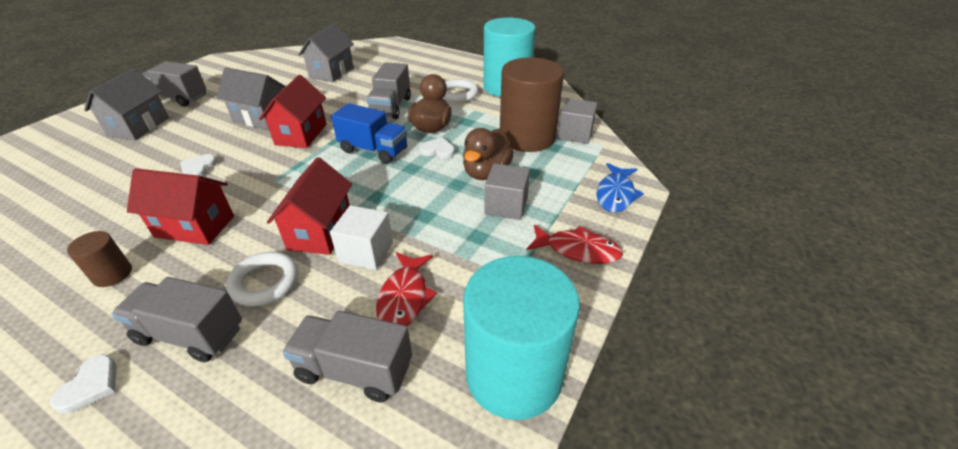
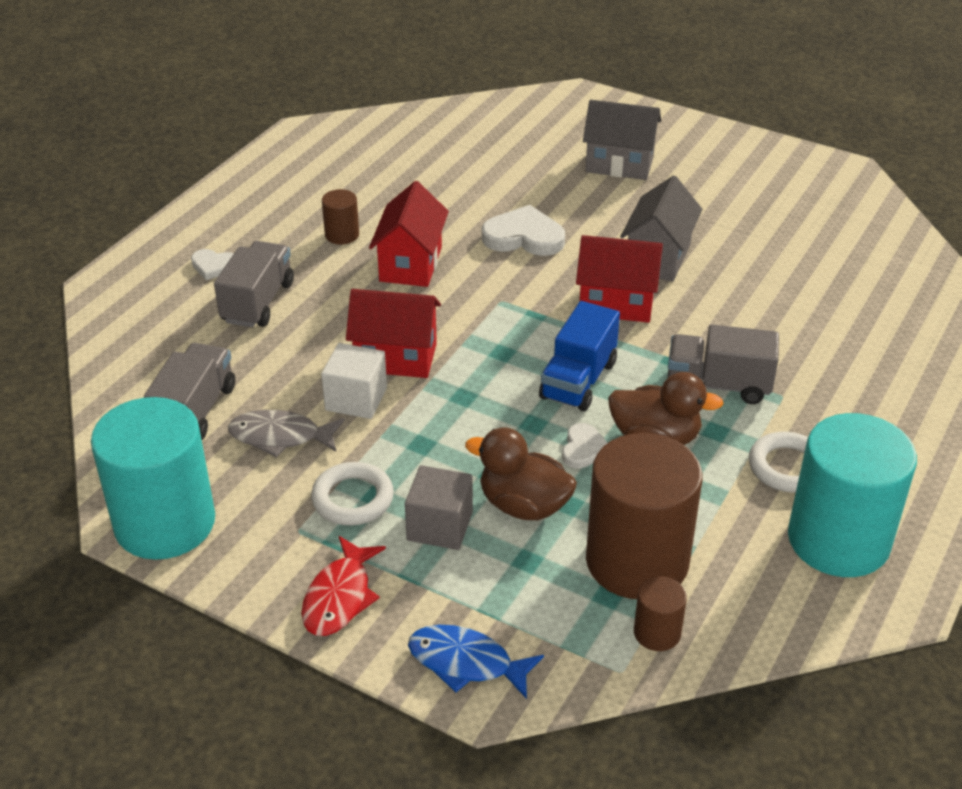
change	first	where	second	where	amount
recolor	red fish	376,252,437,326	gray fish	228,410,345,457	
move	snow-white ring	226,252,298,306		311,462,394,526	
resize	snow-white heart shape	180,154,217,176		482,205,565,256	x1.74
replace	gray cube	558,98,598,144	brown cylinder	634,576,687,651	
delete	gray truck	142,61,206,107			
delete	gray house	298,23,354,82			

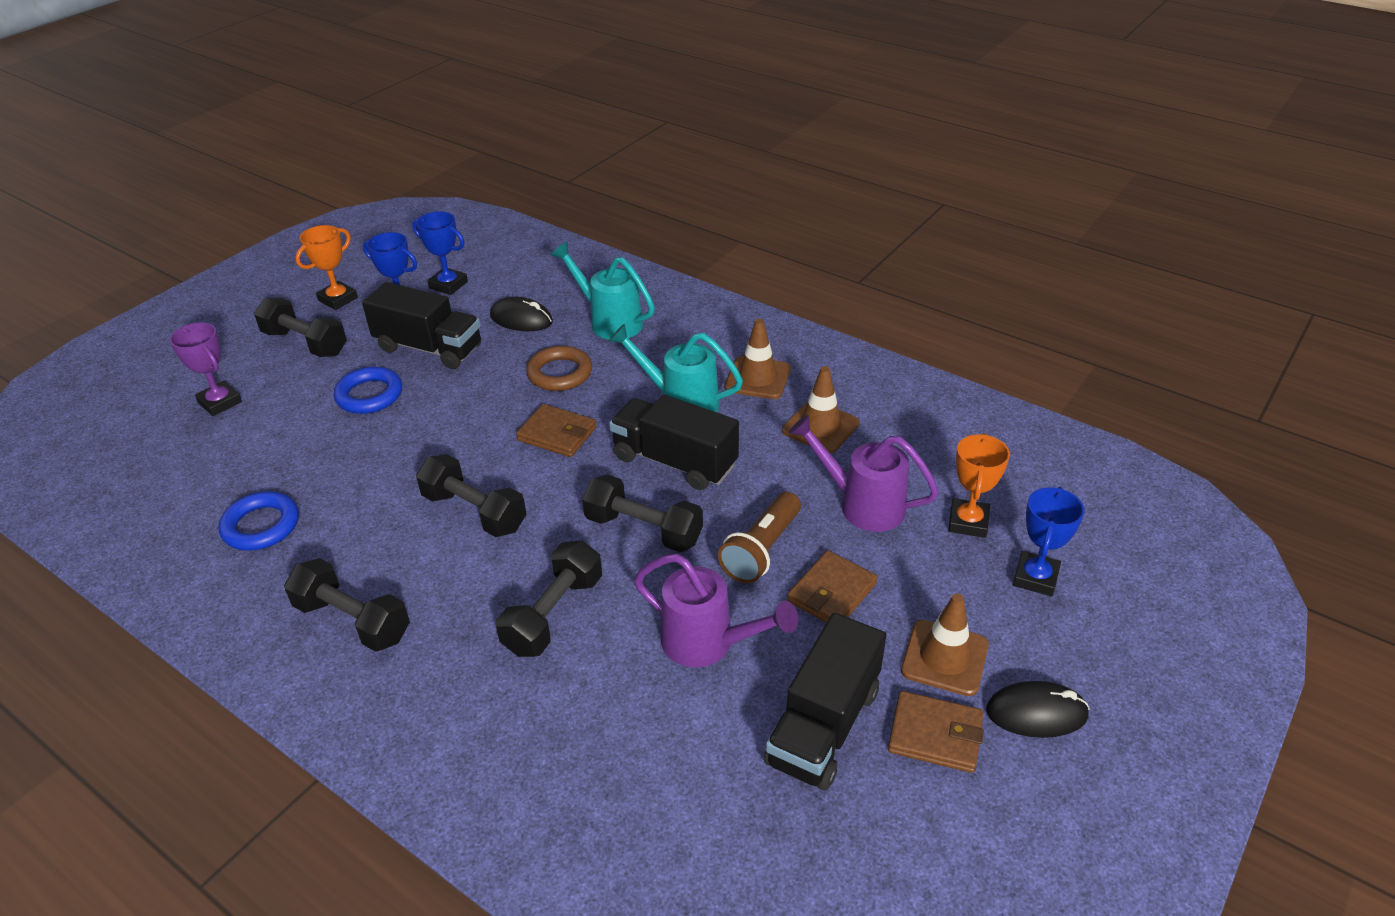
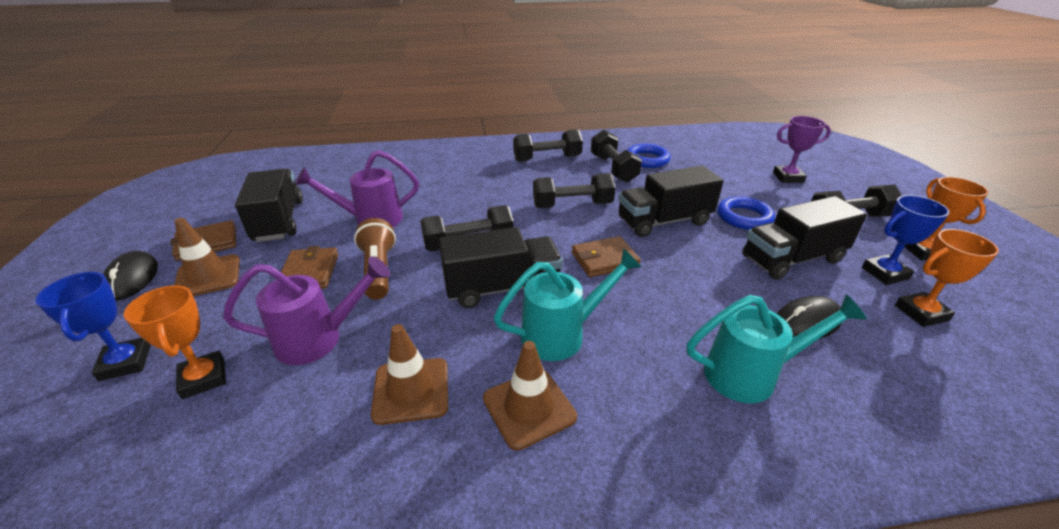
change	first	where	second	where	amount
rotate	black mouse	986,681,1090,738		103,251,158,301	60 degrees counterclockwise
move	black dumbbell	496,540,602,657		591,130,642,182	
insert			black truck	618,165,724,237	
recolor	blue award cup	413,211,468,295	bright orange award cup	895,229,999,327	
delete	brown ring	526,346,592,391			

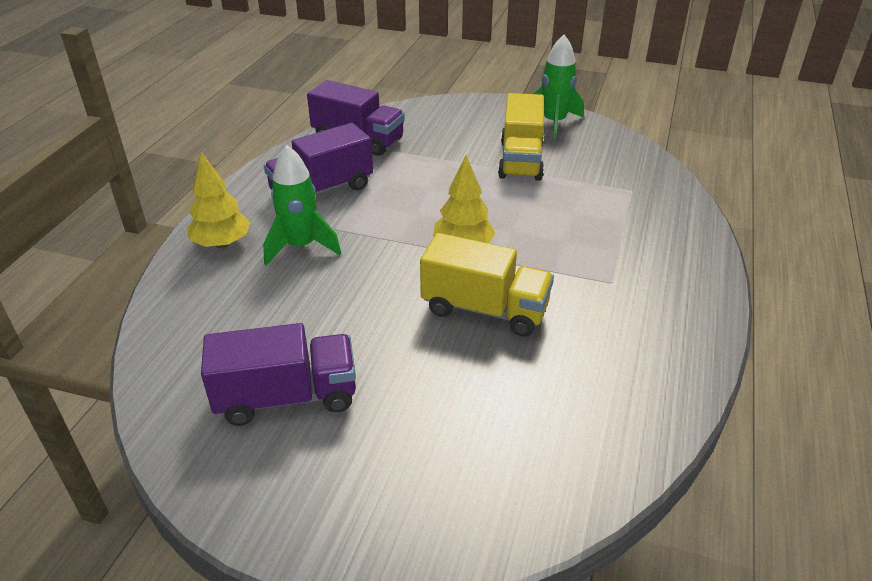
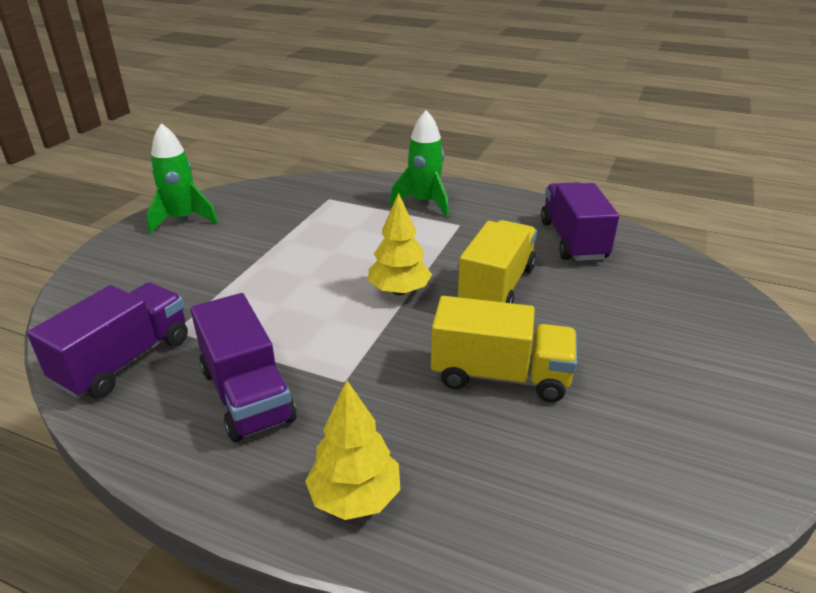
change	first	where	second	where	amount
move	green rocket	263,145,341,265		389,110,449,217	
move	bright yellow truck	498,93,544,181		431,296,577,402	
move	violet truck	201,323,356,426		541,182,619,261	

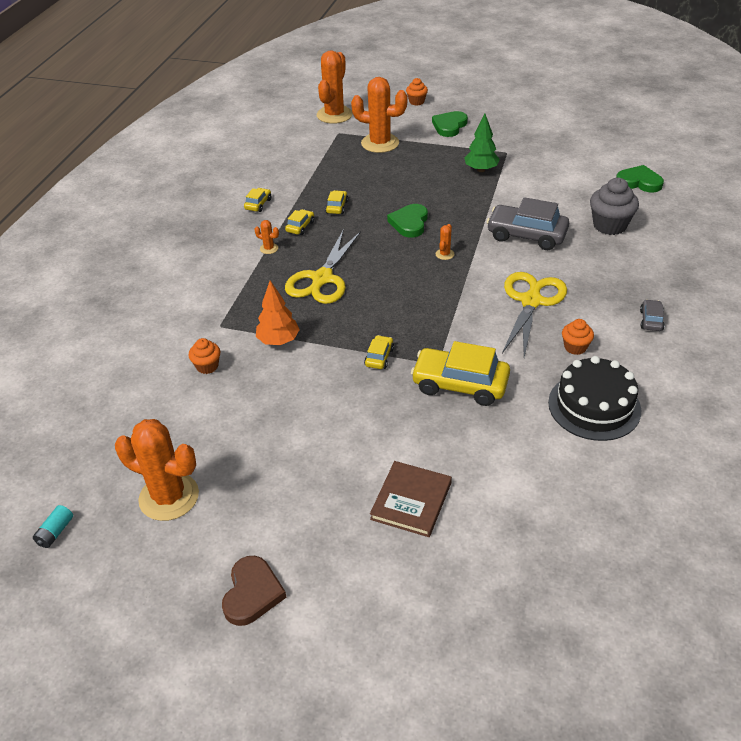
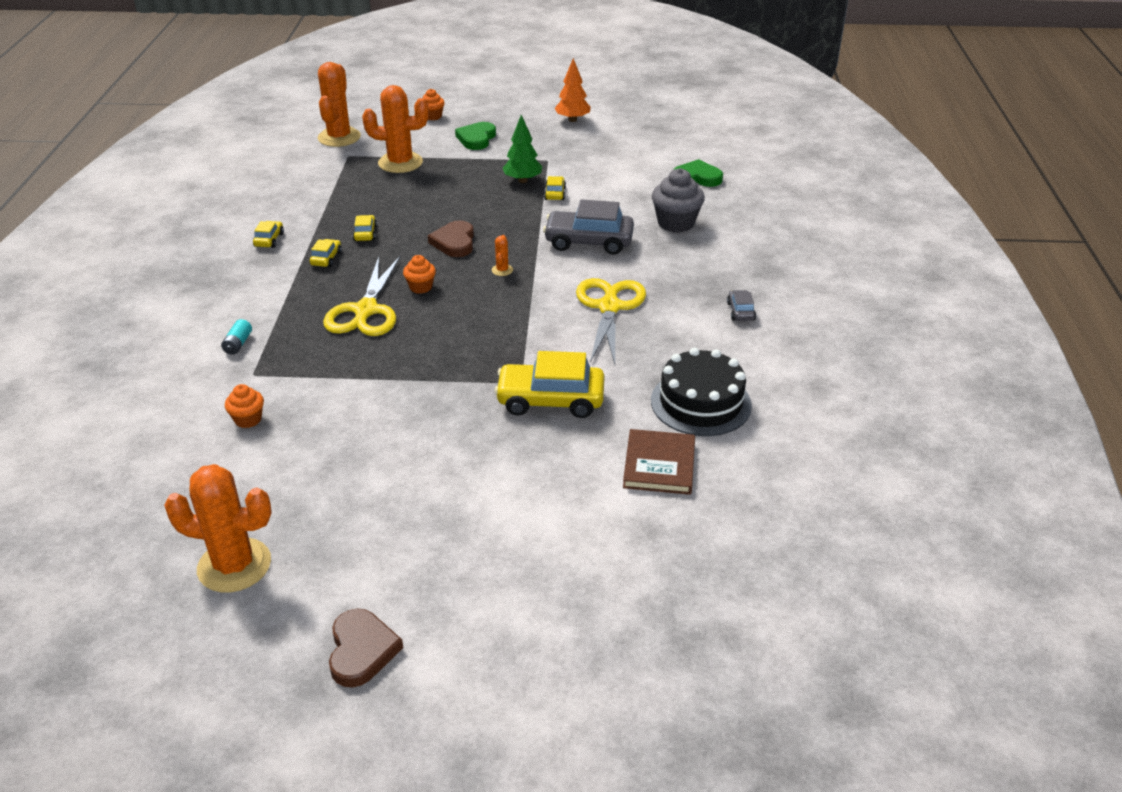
change	first	where	second	where	amount
move	turquoise power cell	33,505,73,548		221,319,252,355	
move	bright orange fairy cake	562,319,594,355		403,255,436,294	
recolor	green heart shape	387,204,428,238	brown heart shape	428,220,474,257	
move	bright yellow automobile	364,335,394,369		544,176,566,200	
move	bright orange tree	256,281,300,345		554,58,591,122	
move	brown hardcover	370,461,452,537		623,429,695,495	
delete	bright orange prickly plant	254,220,279,254			

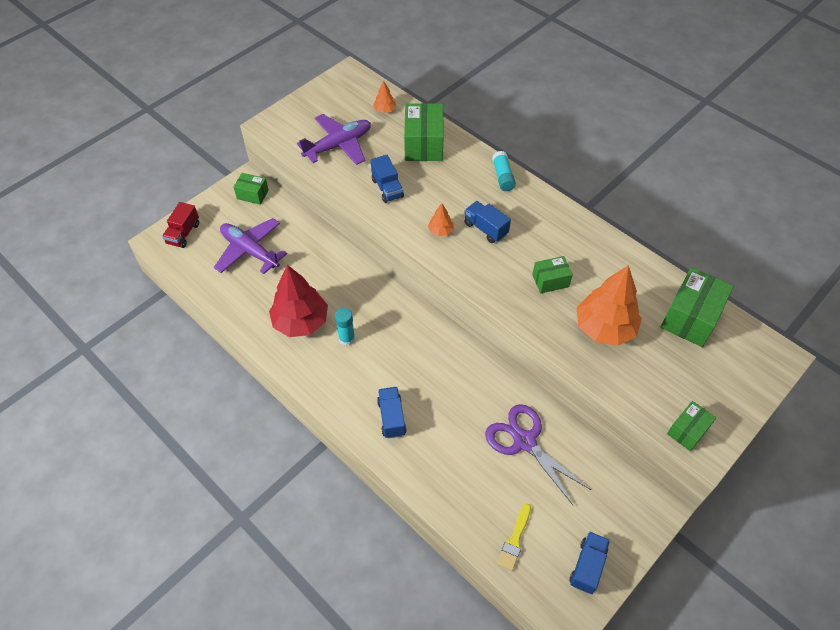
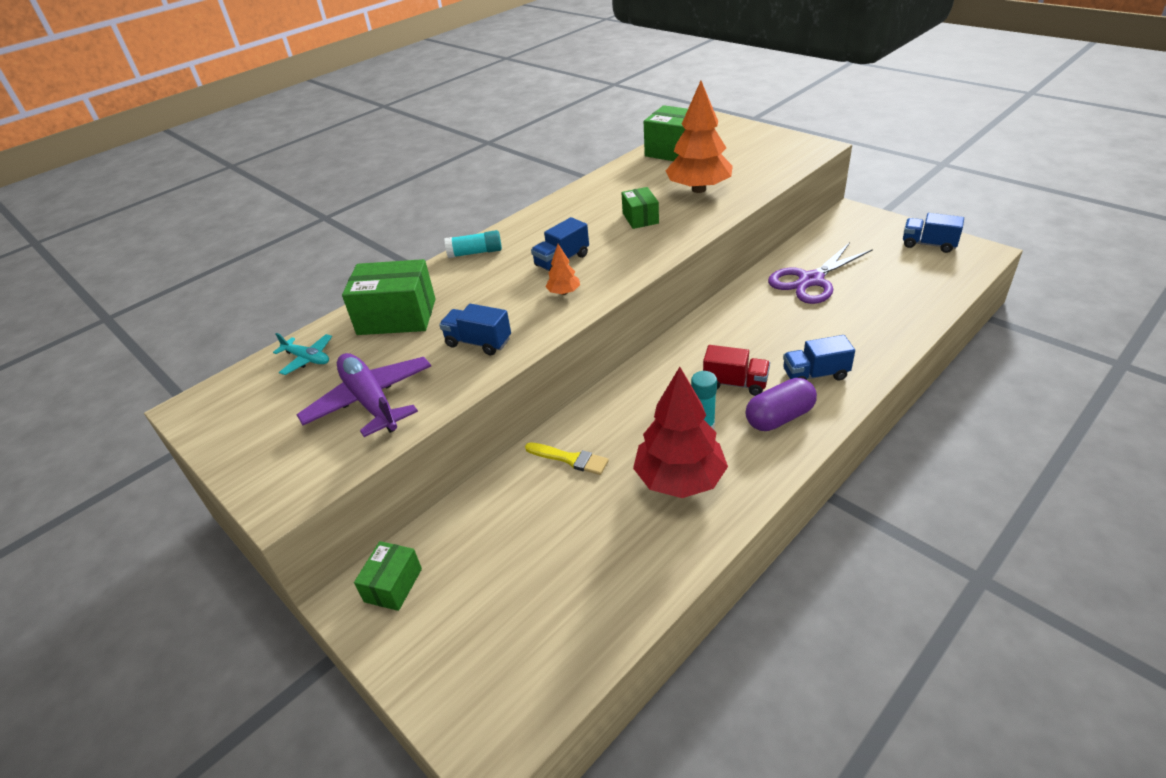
change	first	where	second	where	amount
replace	bright orange tree	373,80,396,113	turquoise toy plane	273,333,332,375	
rotate	blue truck	371,155,404,203		439,304,511,355	135 degrees counterclockwise
move	bright yellow brush	497,504,531,571		525,442,609,475	
move	red truck	162,202,199,248		703,345,770,396	
insert			violet pill shape	746,378,817,431	
delete	violet toy plane	214,218,287,274			
delete	green package	667,401,716,451			

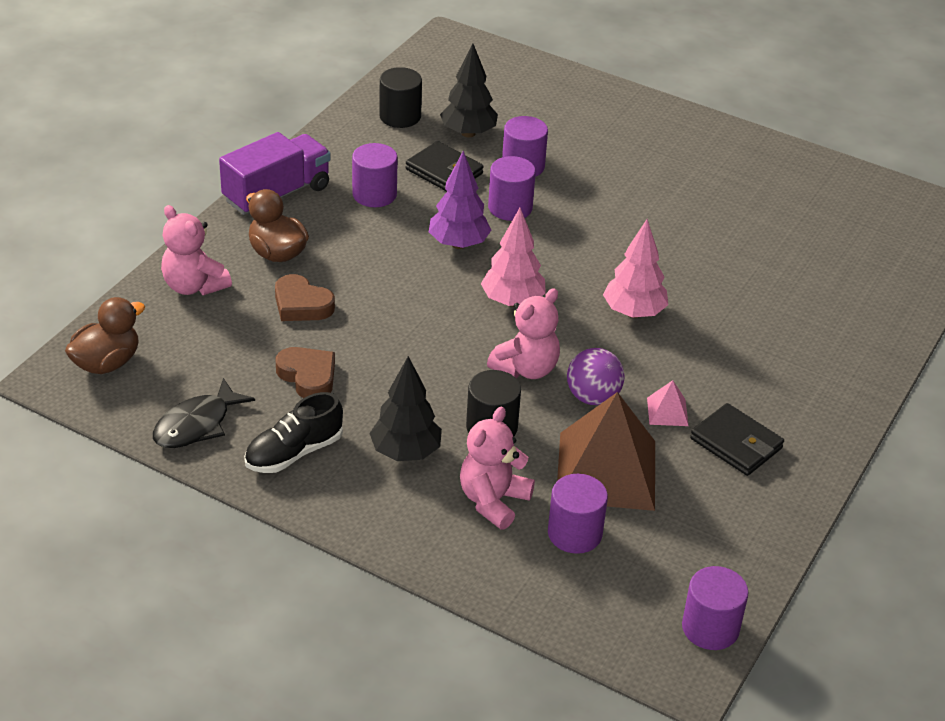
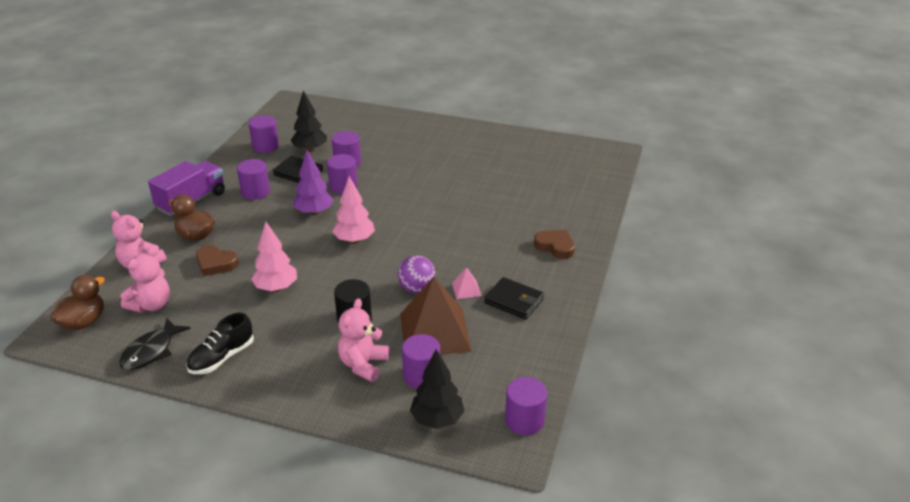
change	first	where	second	where	amount
move	rose-pink teddy	487,288,560,379		120,246,170,313	
recolor	black cylinder	379,67,422,128	violet cylinder	249,116,279,153	
move	rose-pink tree	603,219,668,318		251,222,297,292	
move	black tree	369,356,442,461		410,349,465,429	
move	brown heart shape	276,347,335,398		534,230,575,259	

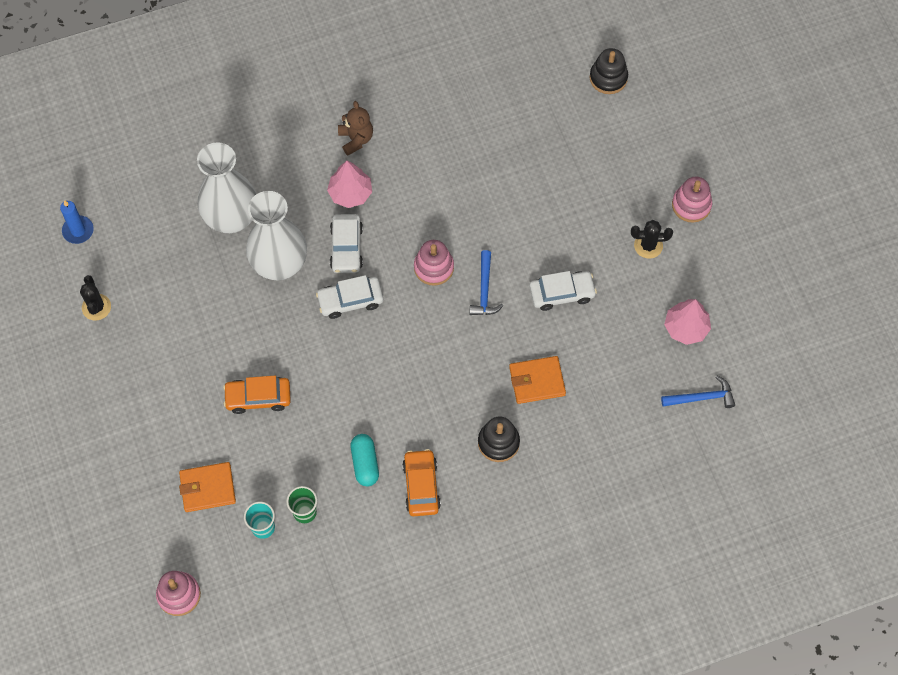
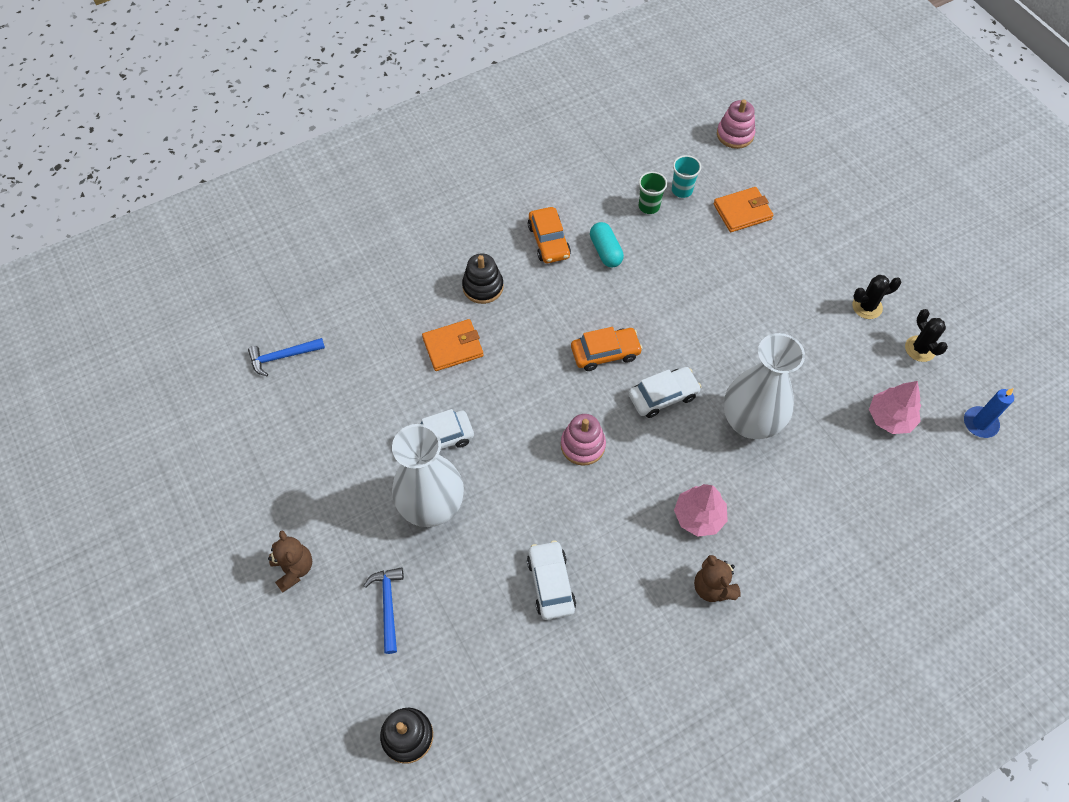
change	first	where	second	where	amount
replace	rose-pink stacking toy	672,177,712,223	brown teddy	268,531,312,593	
move	blue carpenter's hammer	469,250,503,315		363,567,404,654	
move	snow-white flower vase	197,142,256,233		392,424,464,527	
move	snow-white automobile	330,214,363,273		527,540,576,620	
move	bright orange automobile	223,376,291,414		571,327,643,371	
move	black prickly plant	631,220,673,259		852,275,901,319	
move	rose-pink tree	664,299,711,345		869,381,921,434	

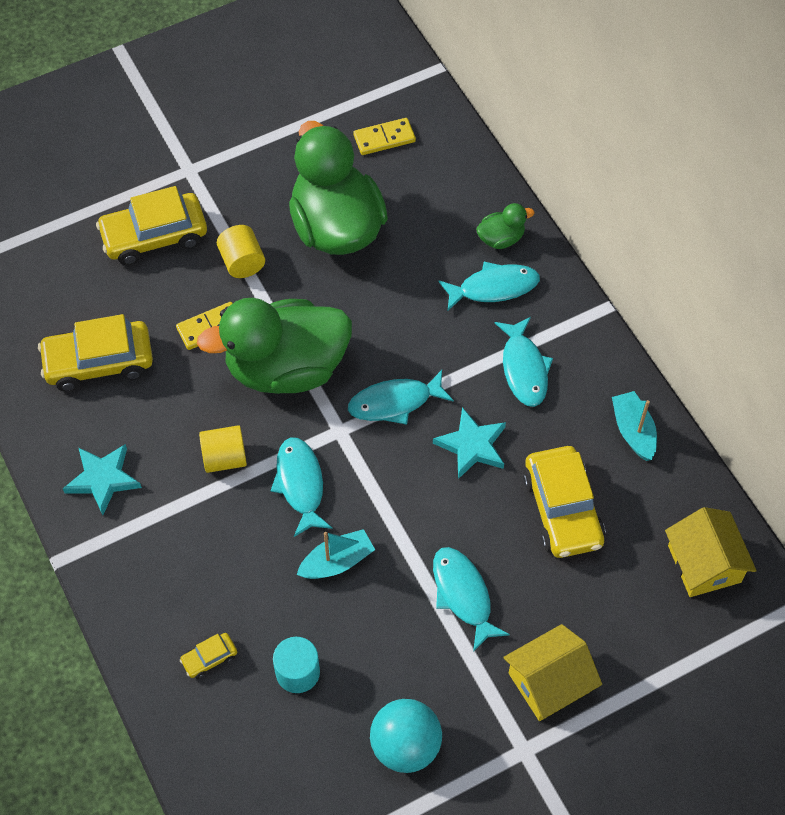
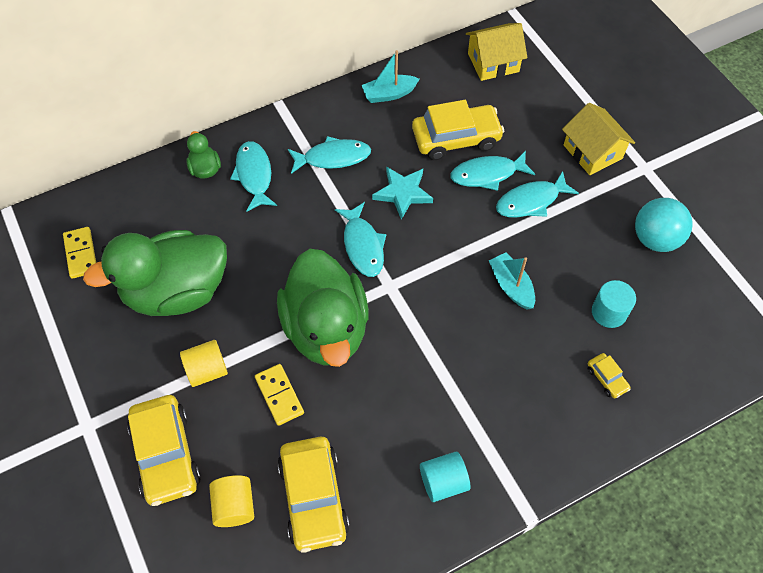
change	first	where	second	where	amount
move	bright yellow cylinder	199,425,247,473		209,475,254,527	
replace	turquoise star	63,444,142,515	turquoise cylinder	420,452,470,502	
move	turquoise fish	271,437,333,537		450,151,535,191	

